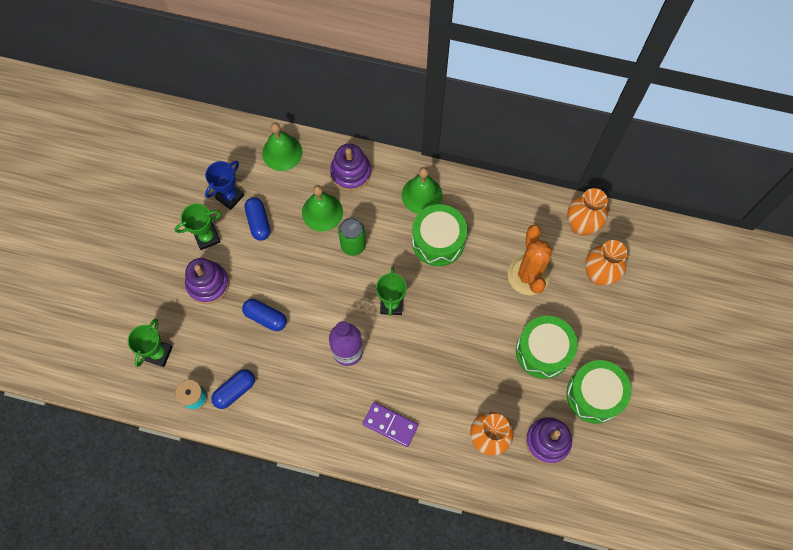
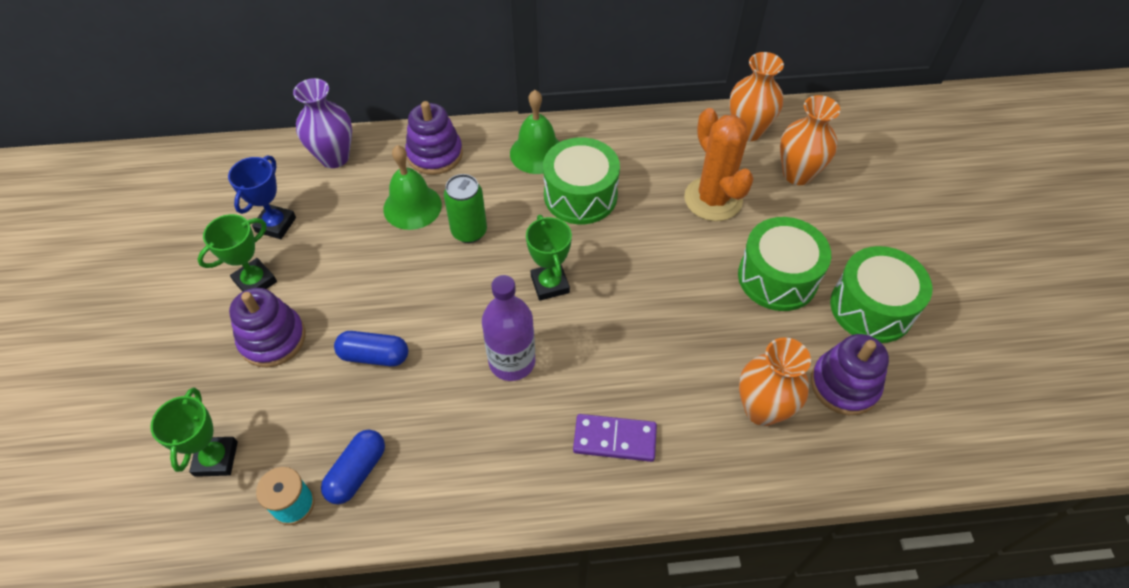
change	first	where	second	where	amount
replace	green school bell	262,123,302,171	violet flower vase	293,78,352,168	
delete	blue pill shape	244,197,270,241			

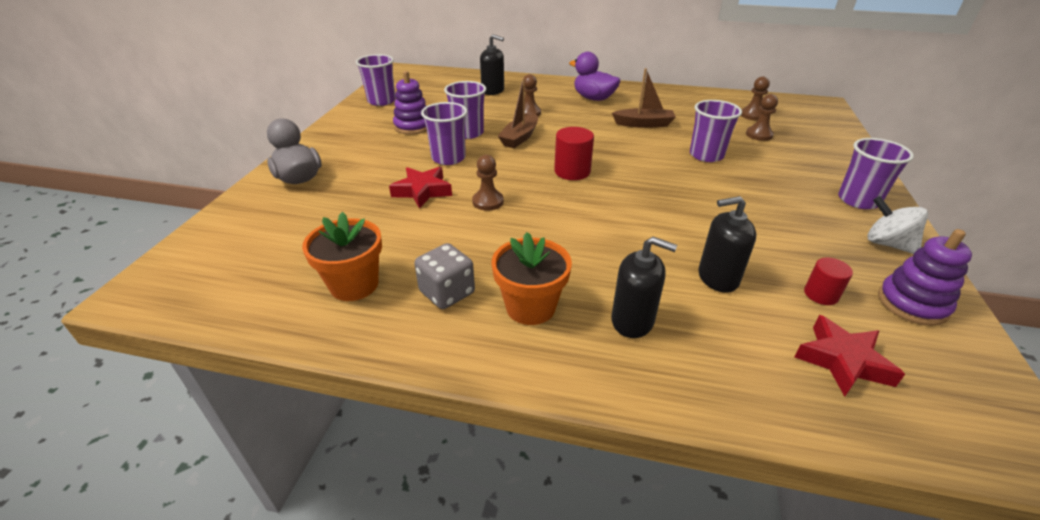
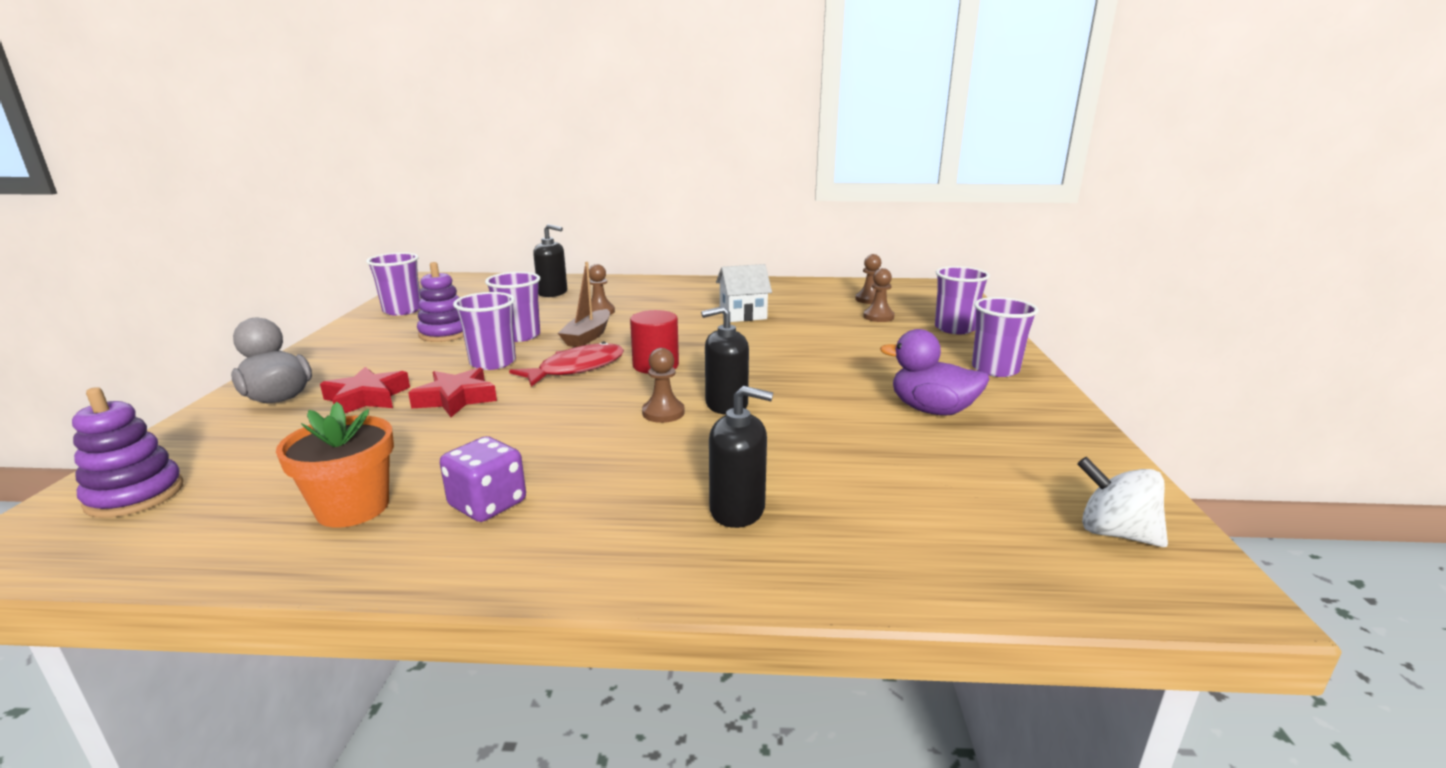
change	first	where	second	where	amount
move	violet stacking toy	878,229,972,326		72,387,184,518	
move	red star	794,315,905,397		320,367,410,413	
recolor	gray die	414,243,475,309	violet die	440,436,526,522	
insert			red fish	509,342,624,387	
move	brown chess pawn	472,155,504,211		642,348,685,423	
move	black pump bottle	698,196,756,293		701,306,749,415	
replace	brown boat	612,68,676,128	snow-white house	716,264,772,322	
move	violet duck	569,52,620,101		880,329,990,415	
move	violet beaker	690,100,742,162		935,266,990,334	
move	snow-white whirligig	867,196,928,254		1077,457,1168,547	
delete	bright orange flower pot	491,232,572,325			
delete	red cylinder	804,257,853,305			

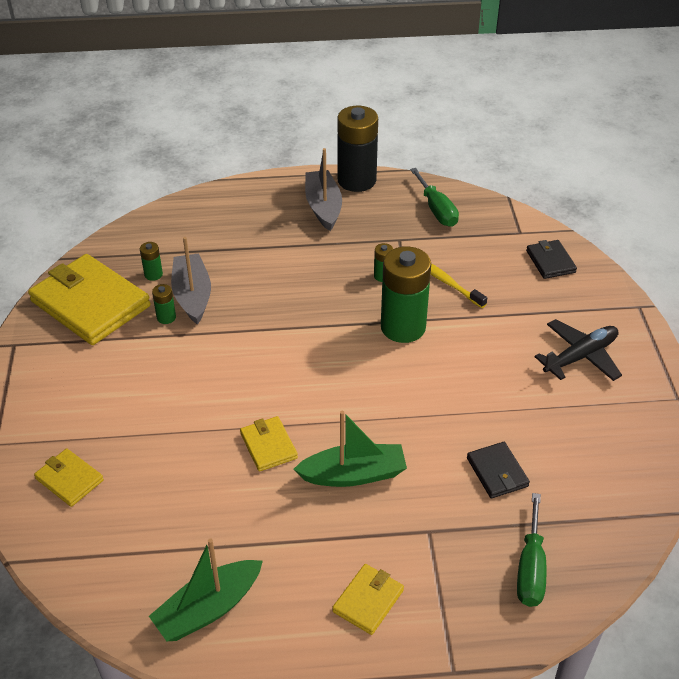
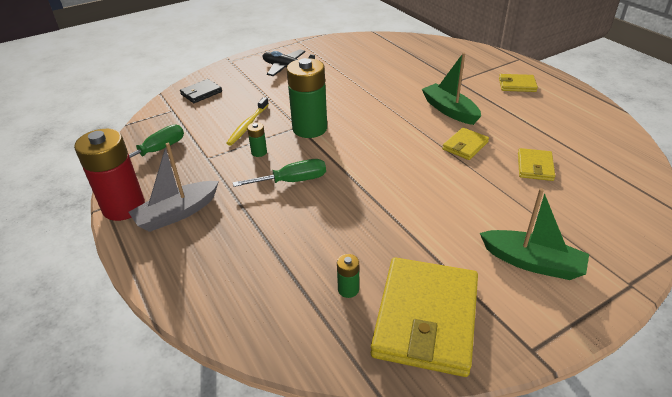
change	first	where	second	where	amount
recolor	black power cell	337,106,378,192	red power cell	74,129,145,221	
move	green flat screwdriver	517,493,546,607		233,159,326,187	
move	green boat	149,539,263,641		480,188,589,280	
move	bright yellow card wallet	34,448,104,507		518,148,555,181	
delete	green power cell	152,284,176,324			
delete	gray boat	171,237,211,325			
delete	black card wallet	467,442,530,499			

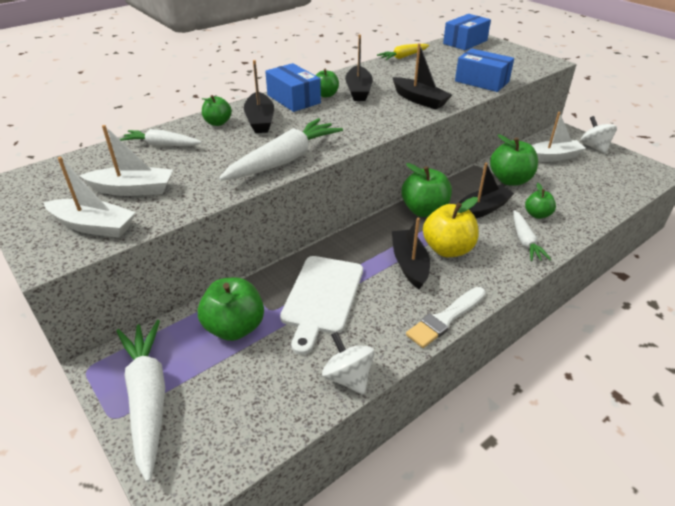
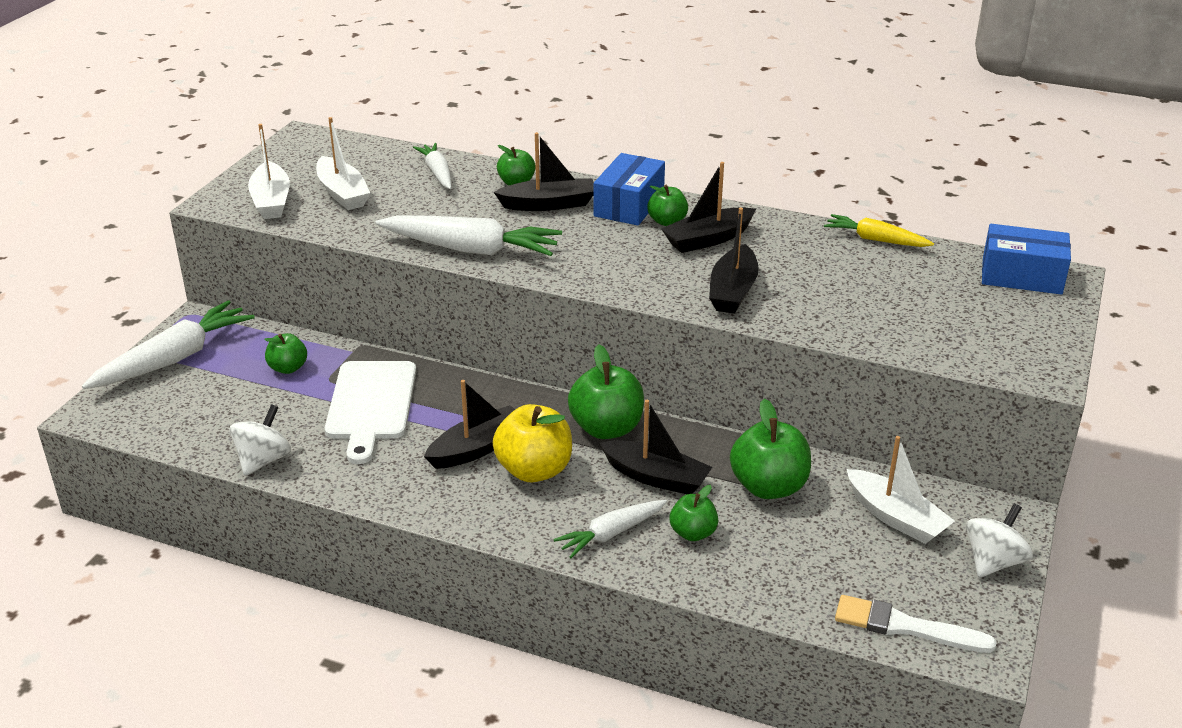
change	first	where	second	where	amount
resize	green toy apple	198,278,264,341		264,333,307,374	x0.58
rotate	snow-white chopping board	280,256,363,355		325,361,416,464	75 degrees counterclockwise
rotate	black boat	244,60,274,133		494,132,594,211	150 degrees counterclockwise
move	snow-white brush	406,287,486,348		835,595,997,653	
delete	blue package	455,49,514,92			

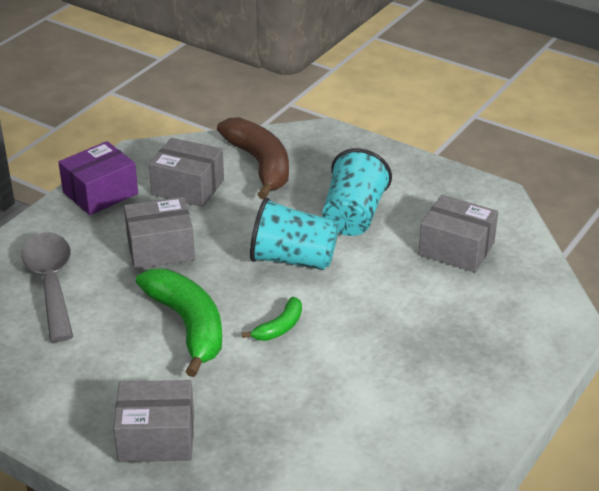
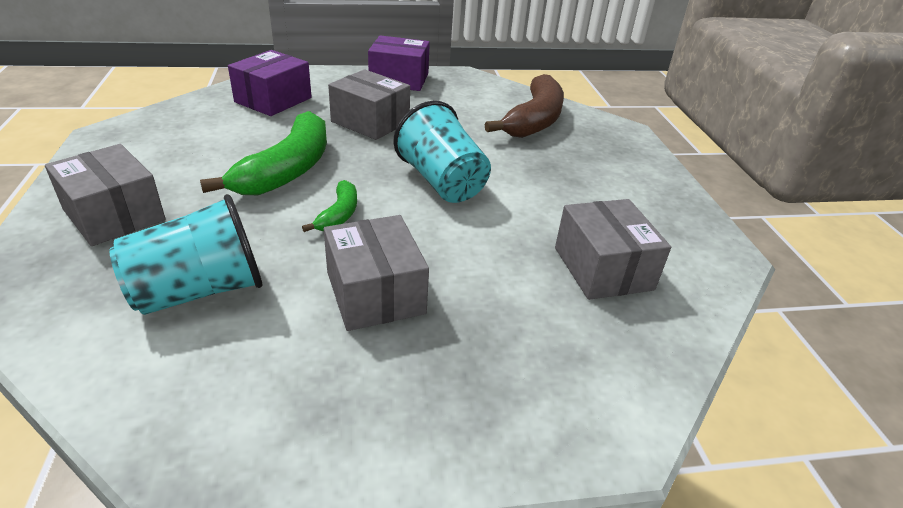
change	first	where	second	where	amount
move	turquoise beaker	322,148,392,236		109,194,262,315	
replace	gray tablespoon	22,232,73,342	violet package	228,50,312,116	
rotate	green banana	242,296,302,341		302,180,357,232	75 degrees counterclockwise
move	gray package	149,138,224,207		324,215,429,331	

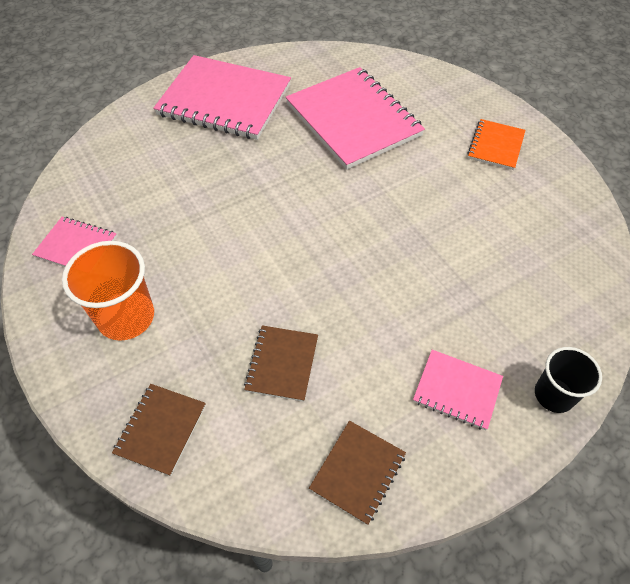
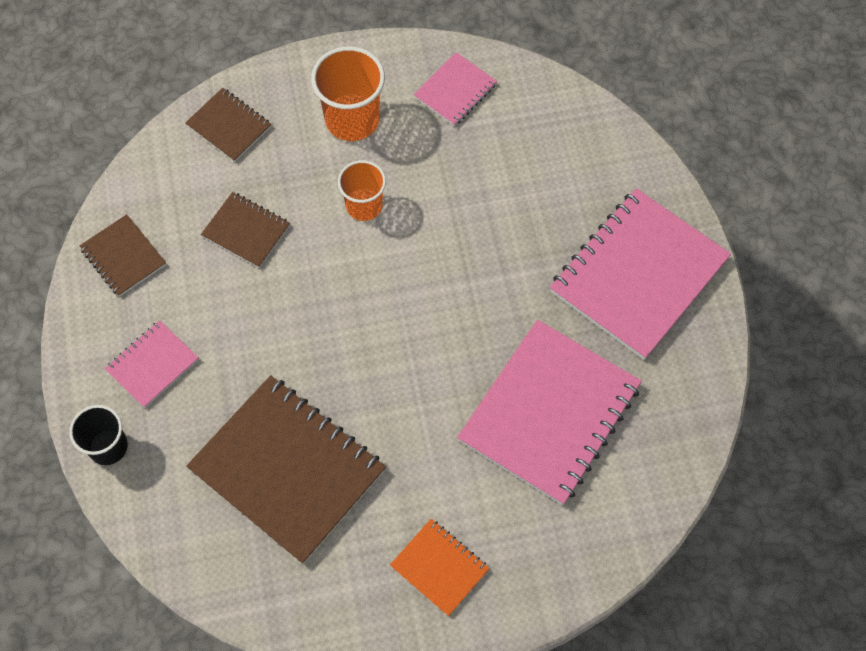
change	first	where	second	where	amount
insert			brown notebook	186,375,386,564	
insert			bright orange beaker	338,160,386,221	
rotate	rose-pink notebook	286,67,425,170		457,320,642,505	45 degrees counterclockwise

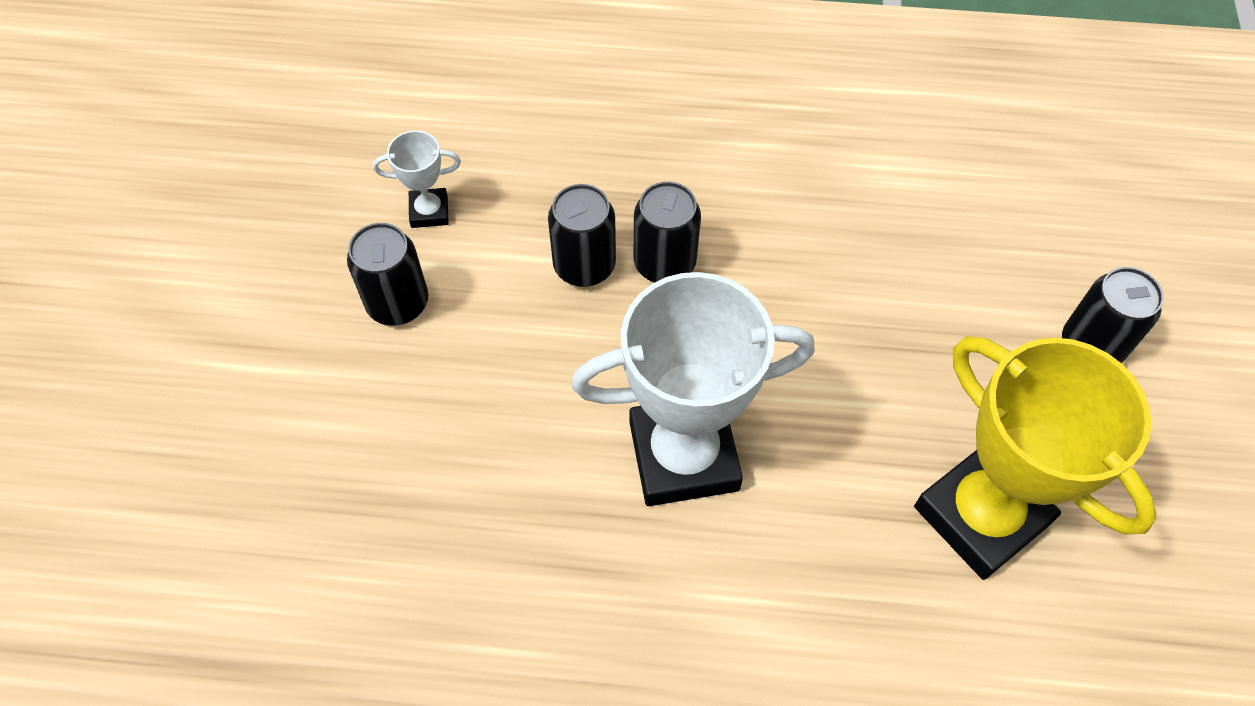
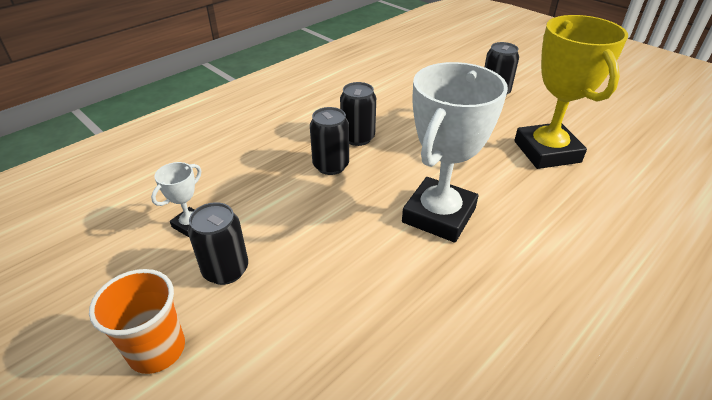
change	first	where	second	where	amount
insert			bright orange beaker	89,269,185,374	
move	black tin	548,184,616,287		340,82,376,146	
rotate	bright yellow award cup	914,336,1156,580		514,15,628,169	75 degrees clockwise

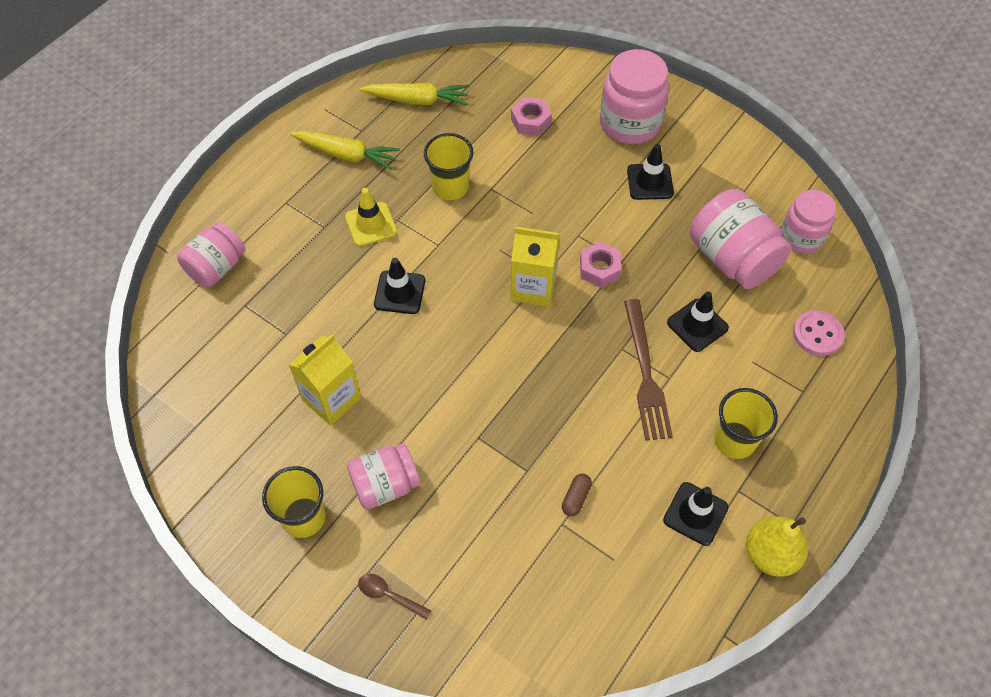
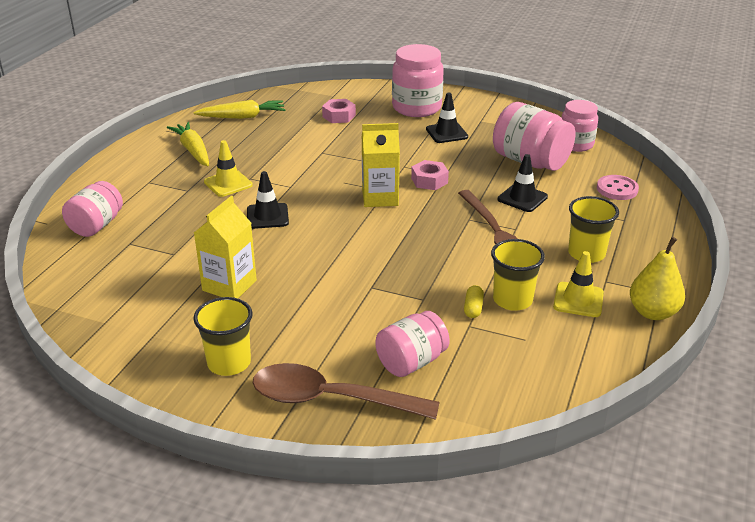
change	first	where	second	where	amount
rotate	bright yellow toy carrot	290,131,400,170		167,122,209,166	120 degrees counterclockwise
resize	brown tablespoon	358,574,431,620		253,363,440,420	x2.40
move	rose-pink preserve jar	347,443,420,510		375,311,450,377	
recolor	brown pill shape	562,473,592,516	bright yellow pill shape	464,285,484,318	
move	bright yellow beaker	424,133,473,200		491,239,545,311	
recolor	black safety cone	663,482,728,546	bright yellow safety cone	553,251,604,317	

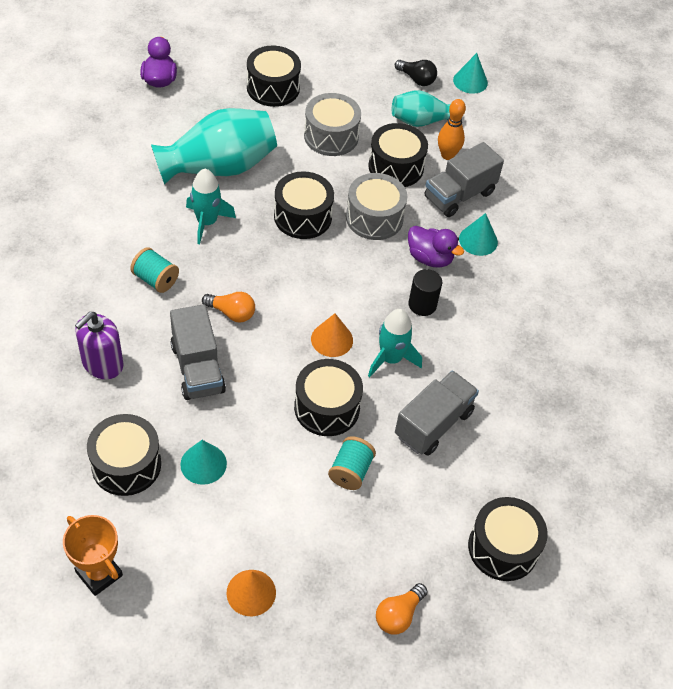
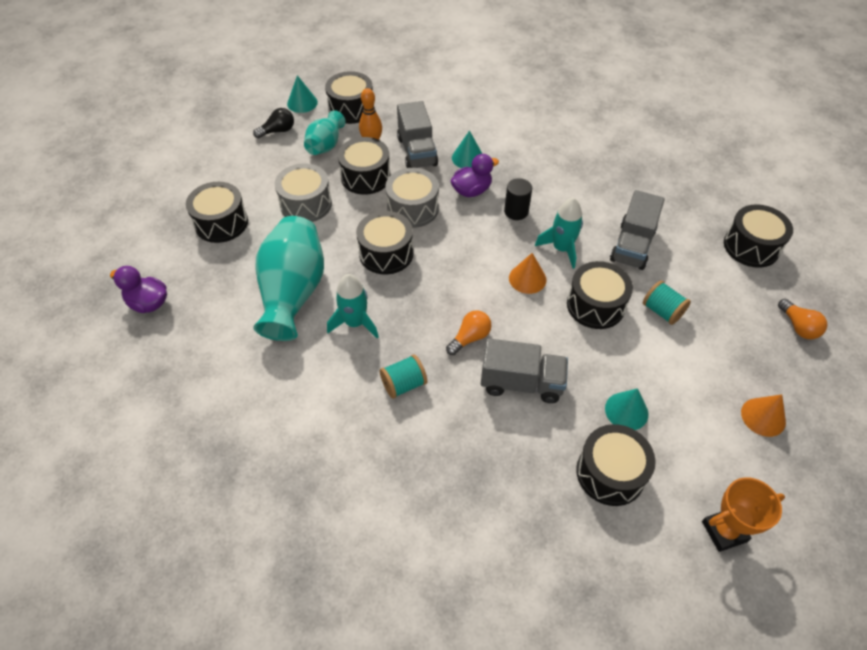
change	first	where	second	where	amount
insert			black drum	325,71,373,124	
rotate	gray truck	395,371,479,456		610,190,665,270	135 degrees counterclockwise
delete	violet pump bottle	75,312,124,379			

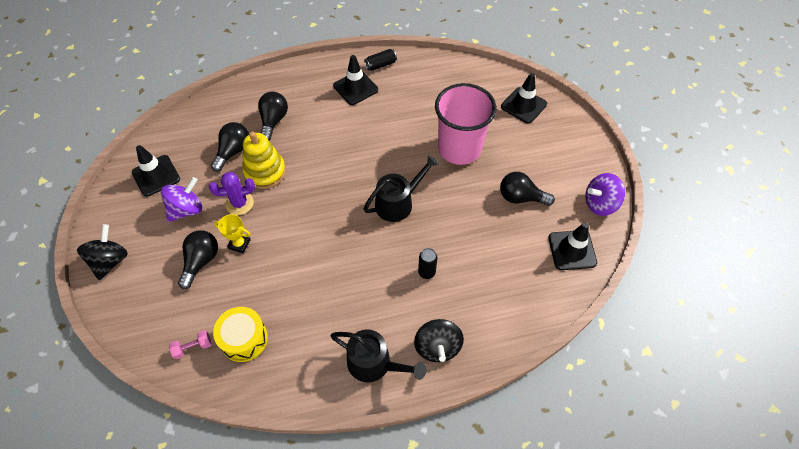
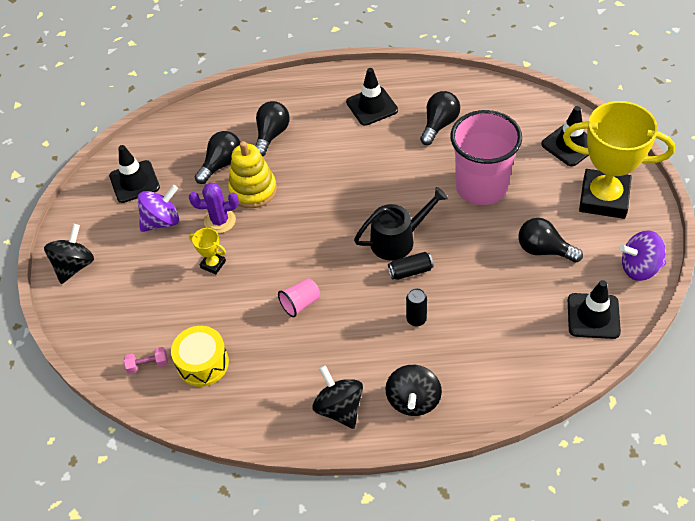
change	first	where	second	where	amount
insert			rose-pink beaker	278,278,320,317	
replace	black watering can	331,329,426,382	black whirligig	312,365,363,429	
move	black tin	364,49,397,71		388,252,434,280	
move	black bulb	178,230,218,289		420,91,460,145	
insert			bright yellow award cup	563,101,675,219	

